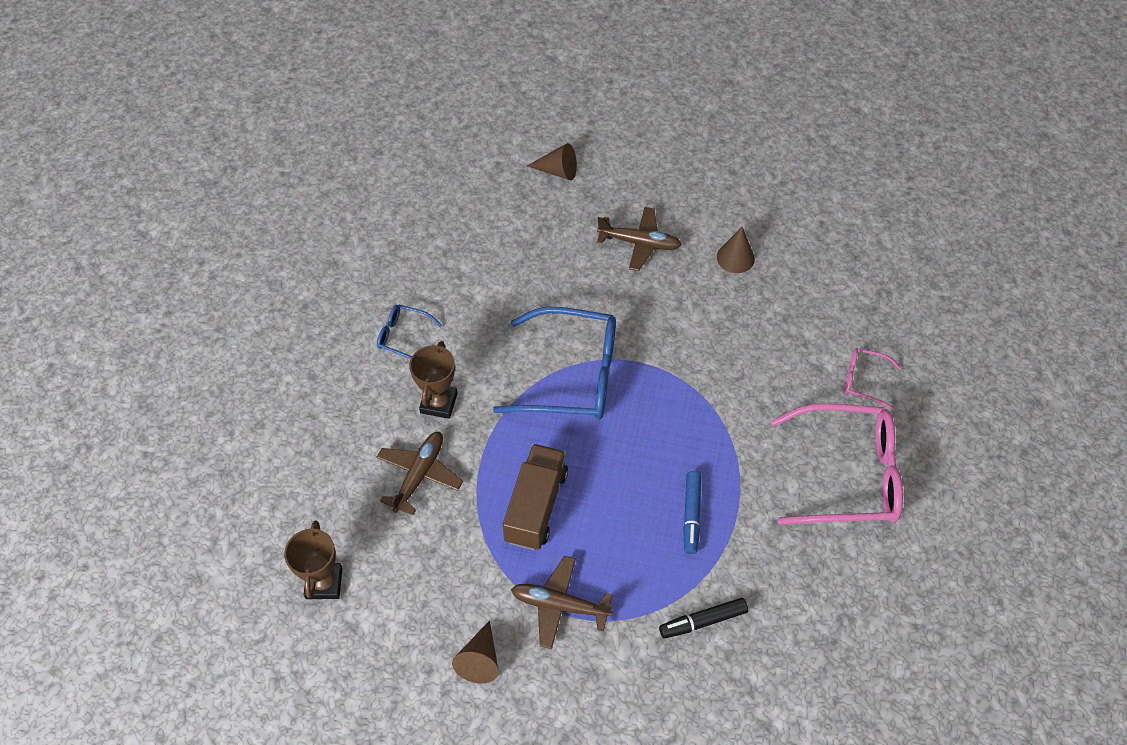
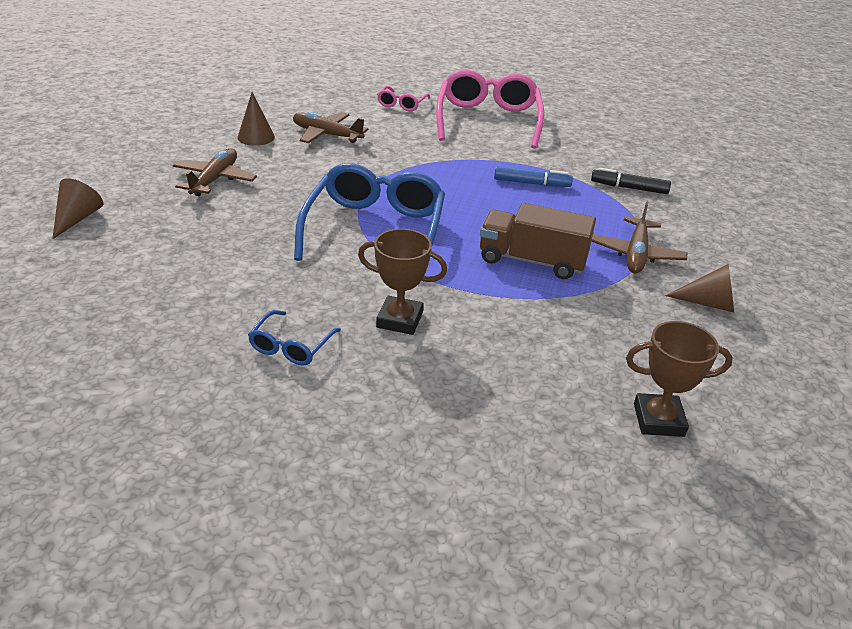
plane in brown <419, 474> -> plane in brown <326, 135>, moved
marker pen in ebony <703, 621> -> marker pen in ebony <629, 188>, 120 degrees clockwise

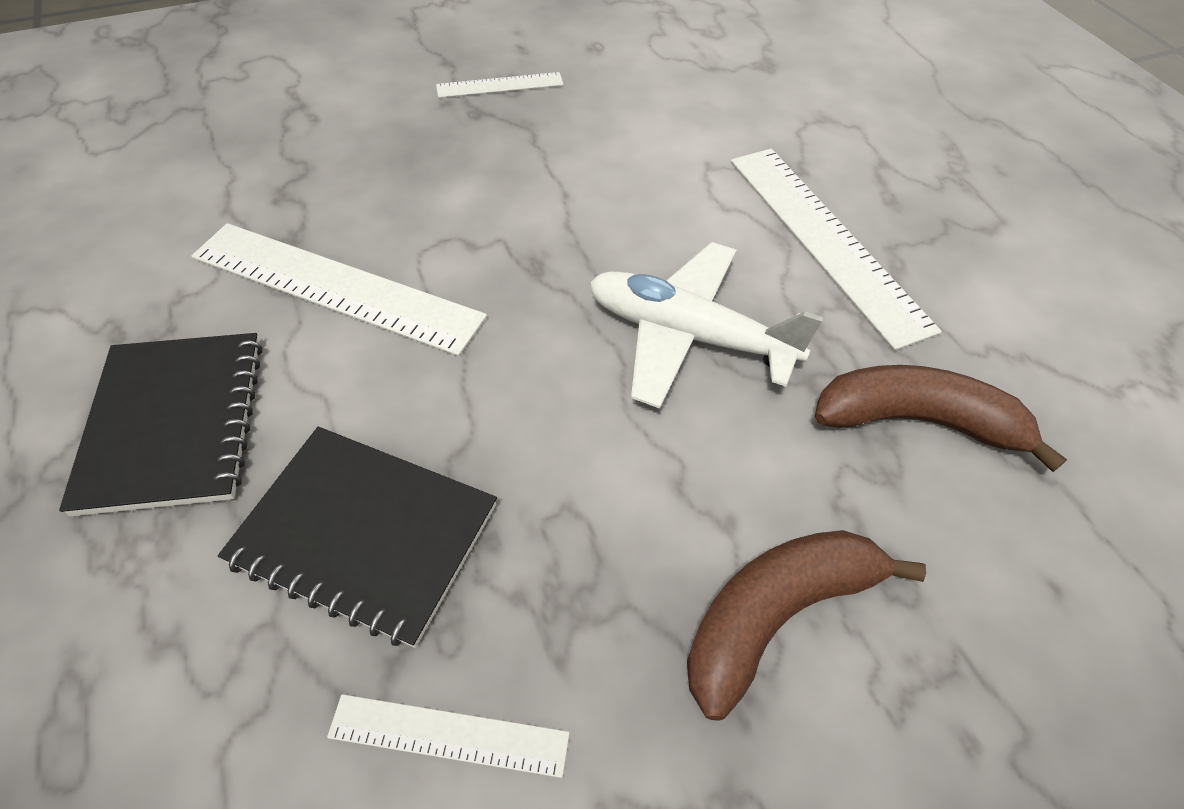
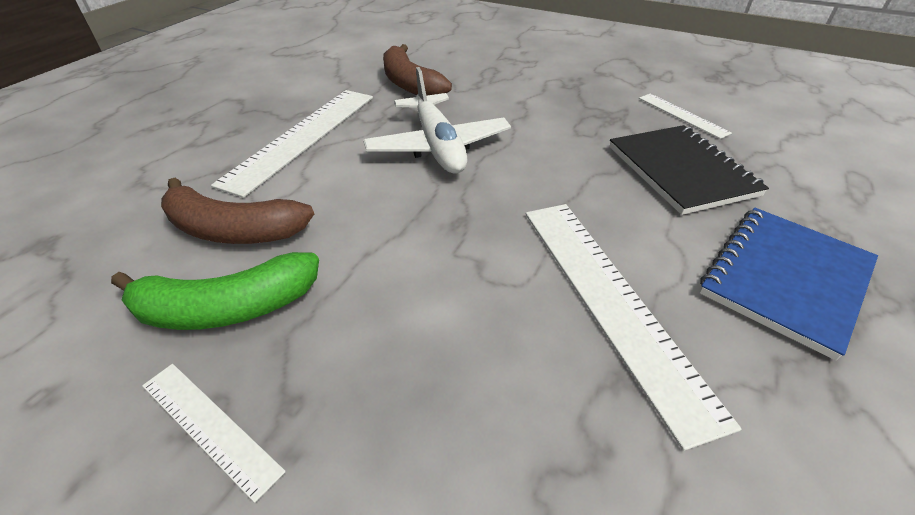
notebook in ebony <174, 423> -> notebook in cobalt <785, 279>
banana in brown <776, 615> -> banana in brown <234, 230>, moved
none -> banana in leaf-green <227, 307>

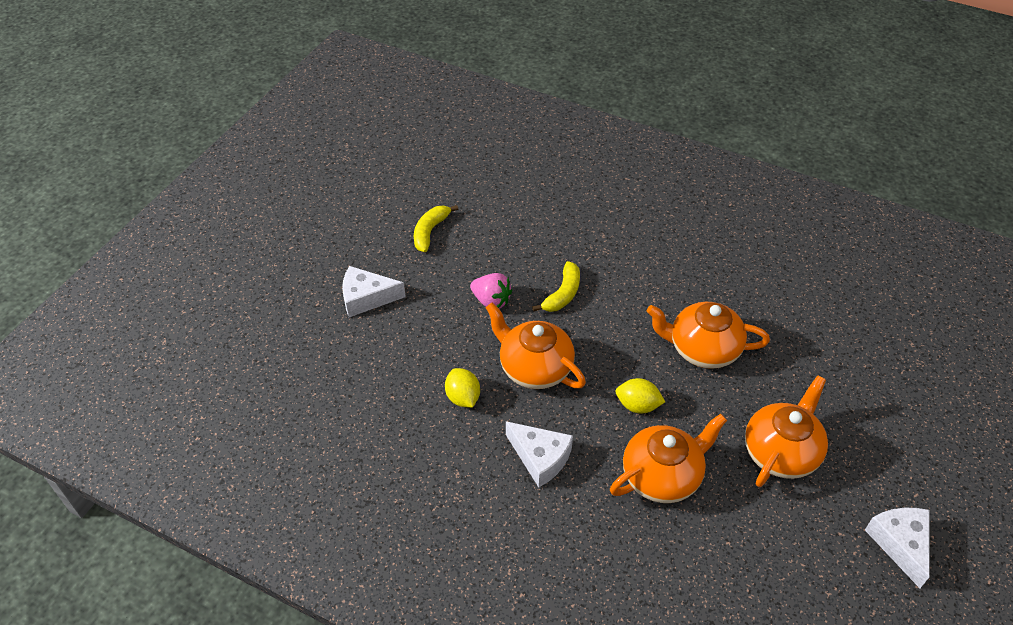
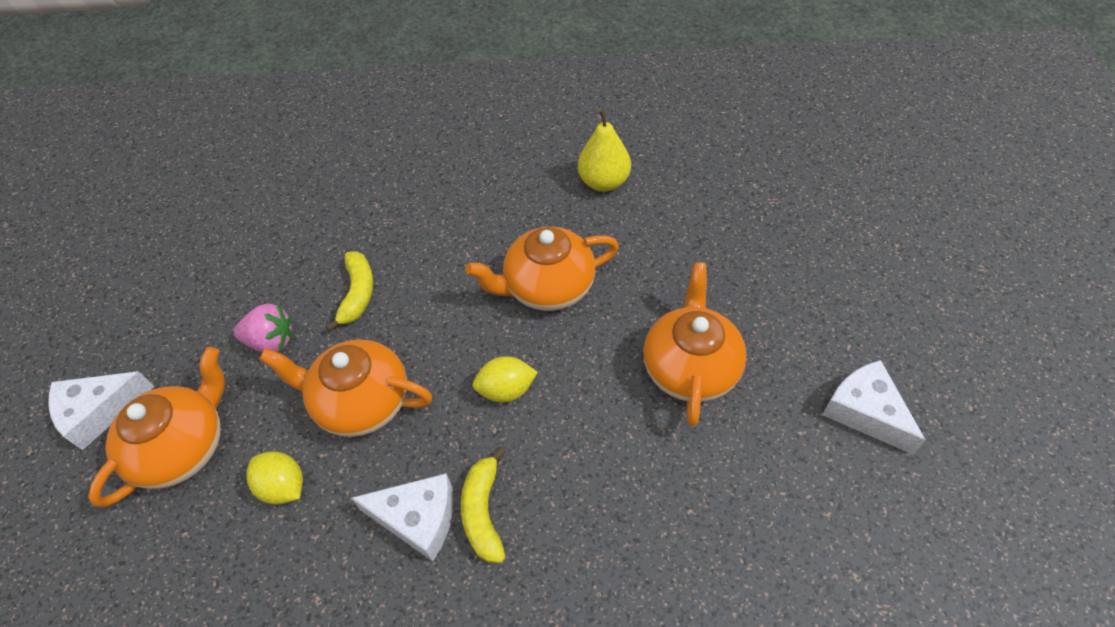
banana in yellow <430, 232> -> banana in yellow <483, 512>, moved
teapot in orange <662, 475> -> teapot in orange <183, 447>, moved
none -> toy pear in yellow <604, 182>

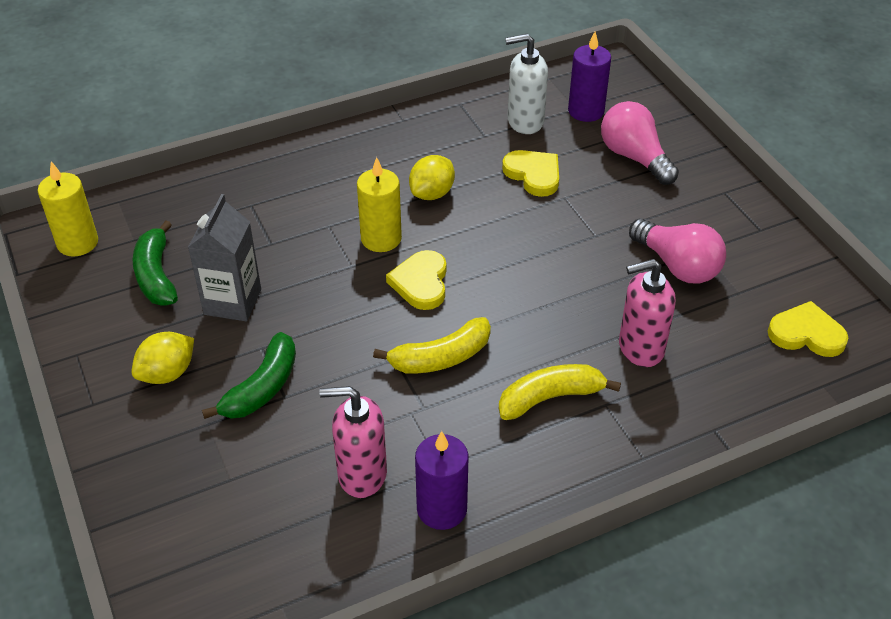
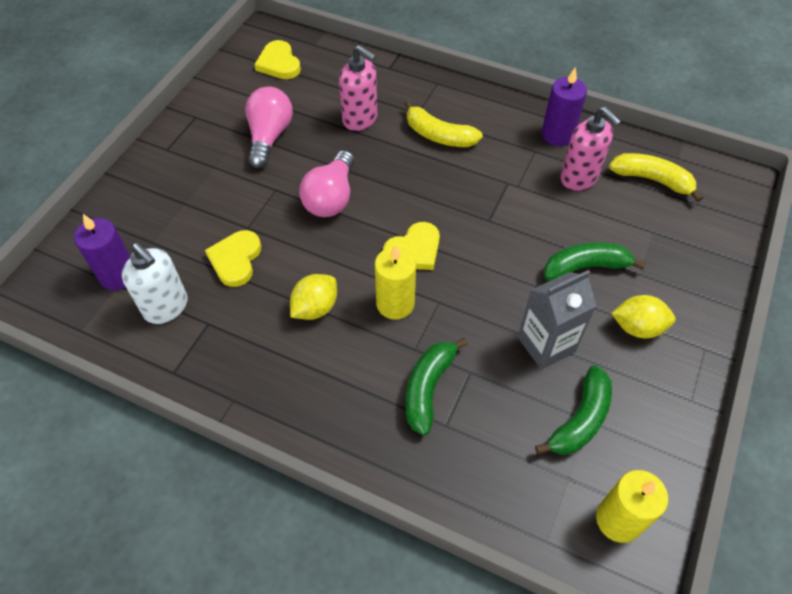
banana in yellow <440, 358> -> banana in yellow <652, 180>, moved
citrus fruit in yellow <432, 193> -> citrus fruit in yellow <315, 308>, 45 degrees counterclockwise
lightbulb in rosy <634, 157> -> lightbulb in rosy <331, 198>, moved
none -> banana in leaf-green <428, 388>

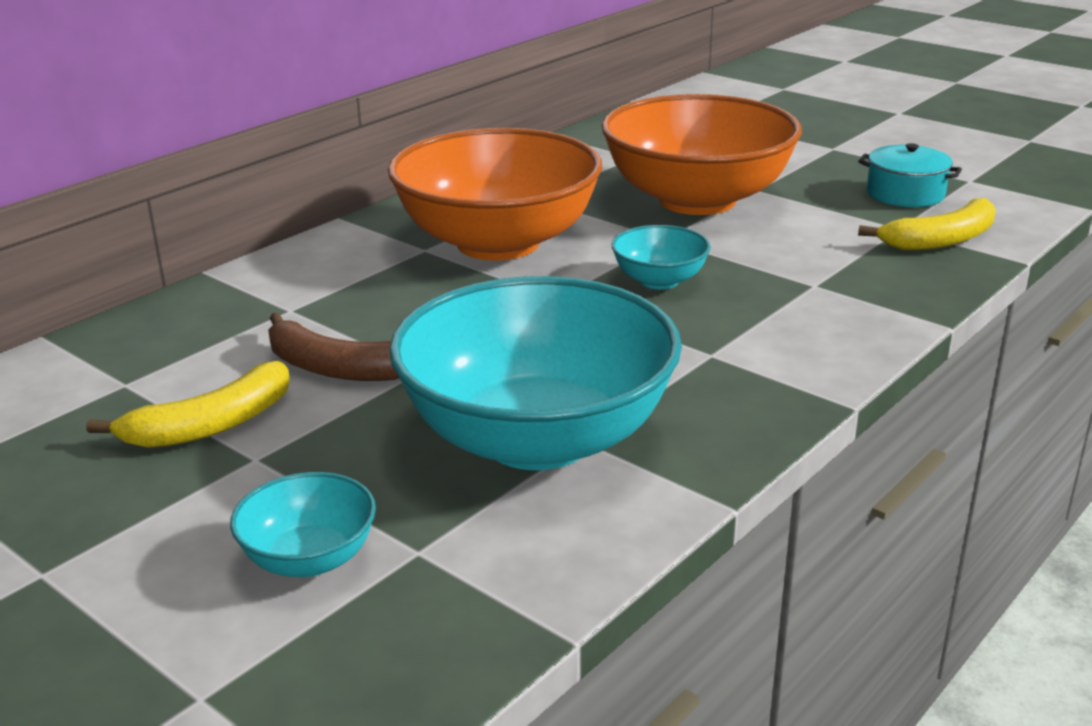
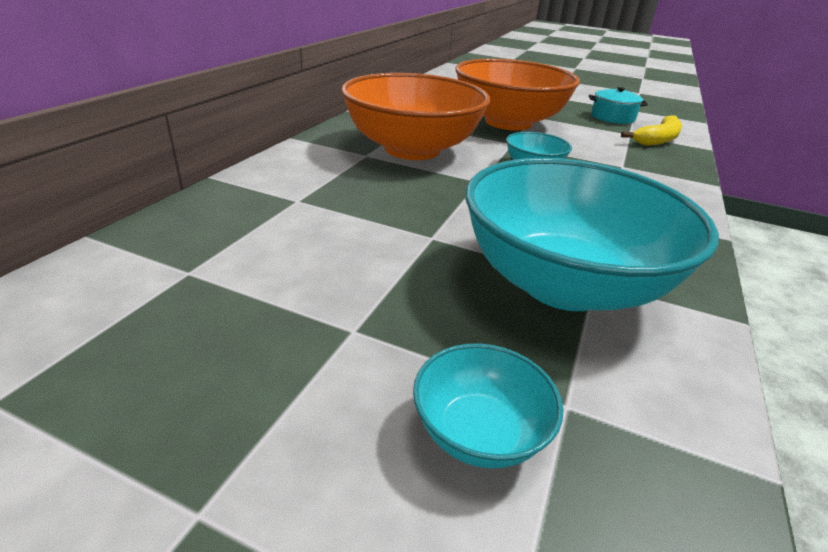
banana in yellow <211, 425> -> none
banana in brown <335, 368> -> none

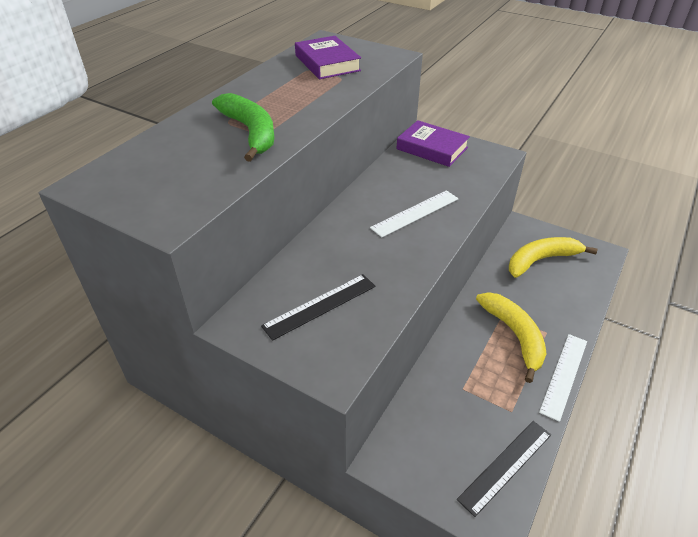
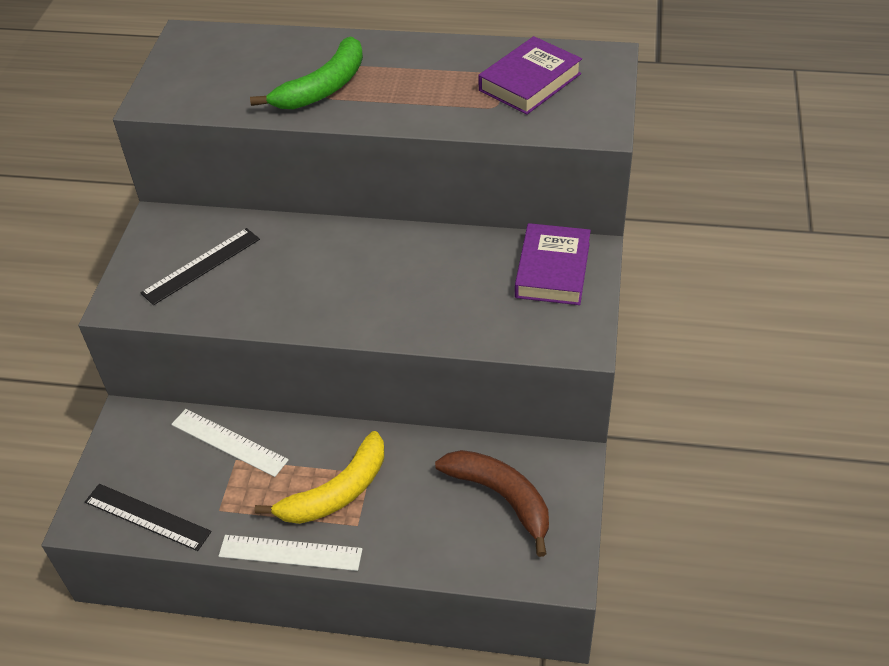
ruler in ebony <320, 306> -> ruler in ebony <201, 266>, 75 degrees counterclockwise
ruler in white <415, 213> -> ruler in white <229, 442>, moved
banana in yellow <541, 260> -> banana in brown <501, 497>

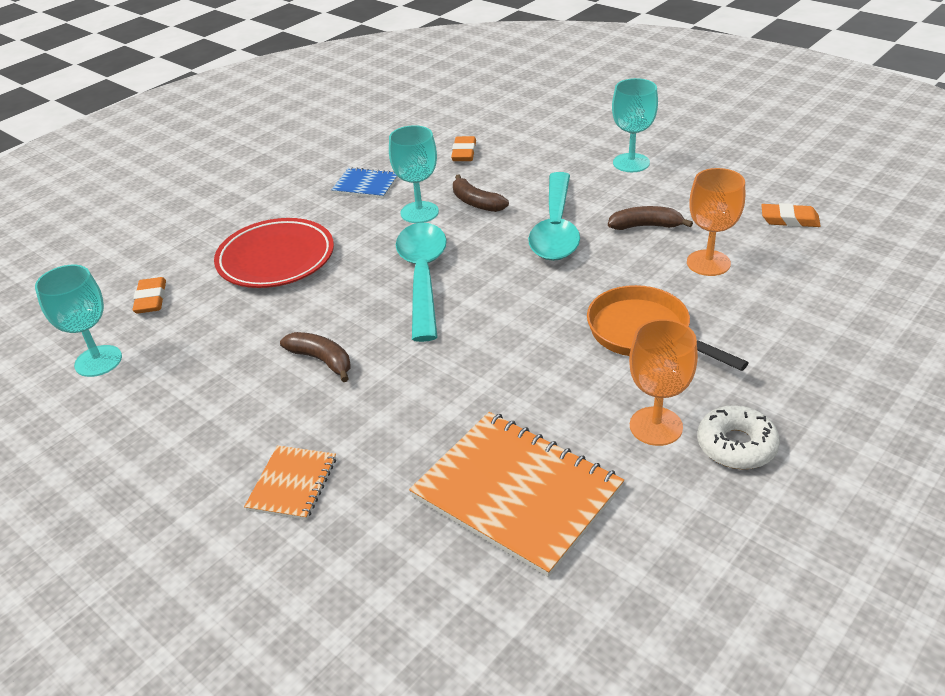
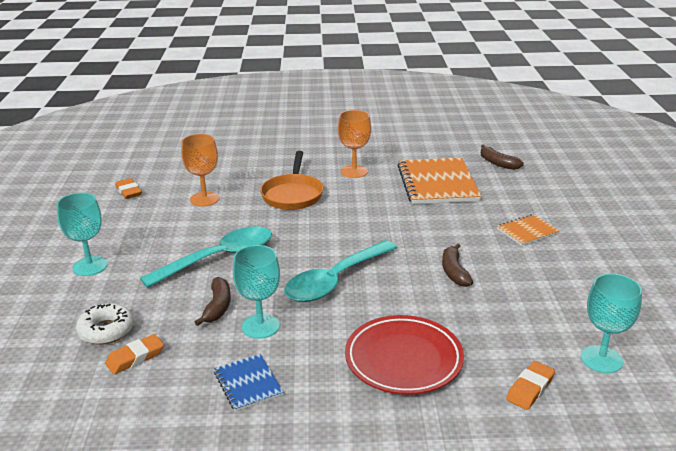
banana in brown <646, 226> -> banana in brown <497, 163>, moved
glazed donut in white <736, 445> -> glazed donut in white <106, 330>, moved

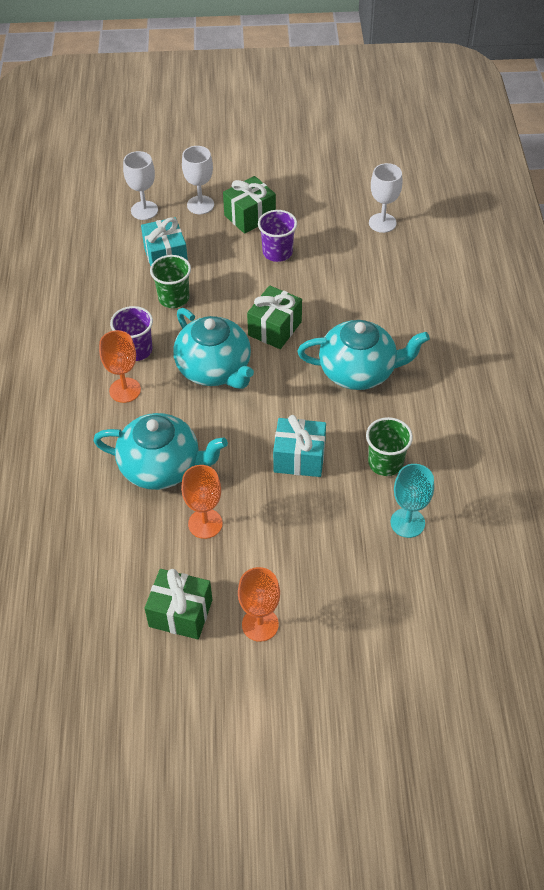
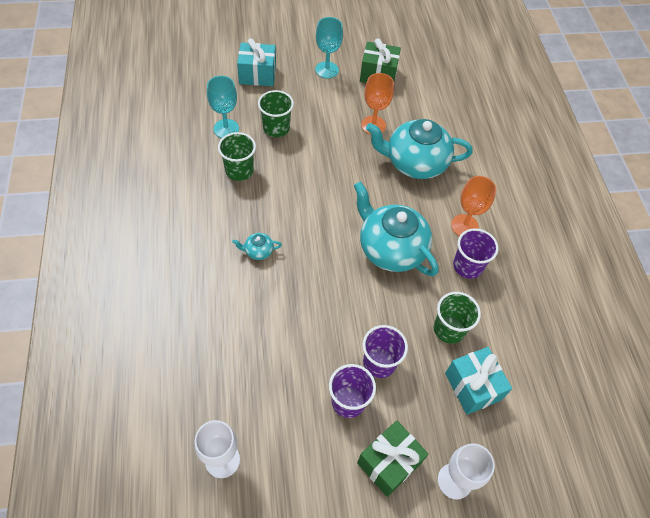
wine glass in white <144, 210> -> none
wine glass in orange <260, 624> -> wine glass in aqua <327, 70>
gift in leaf-green <275, 328> -> none
gift in aqua <299, 458> -> gift in aqua <257, 75>, moved
teapot in aqua <359, 371> -> teapot in aqua <258, 251>, x0.41
none -> beaker in leaf-green <276, 128>
none -> beaker in violet <379, 362>

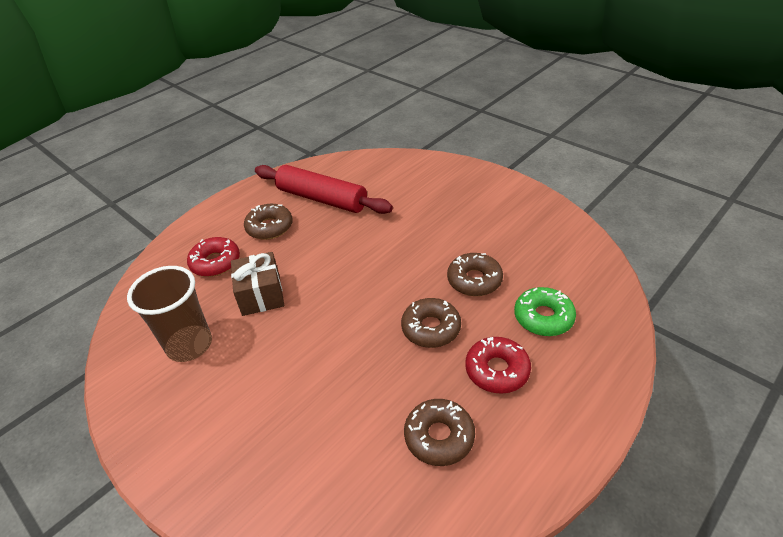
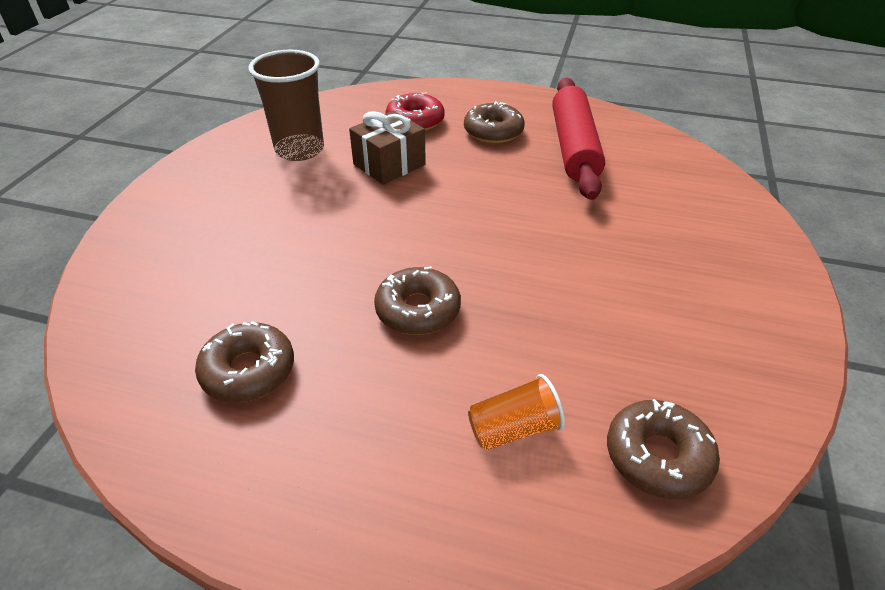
glazed donut in brown <474, 280> -> glazed donut in brown <658, 456>, moved
glazed donut in crimson <497, 370> -> none
glazed donut in leaf-green <543, 317> -> beaker in orange <513, 429>

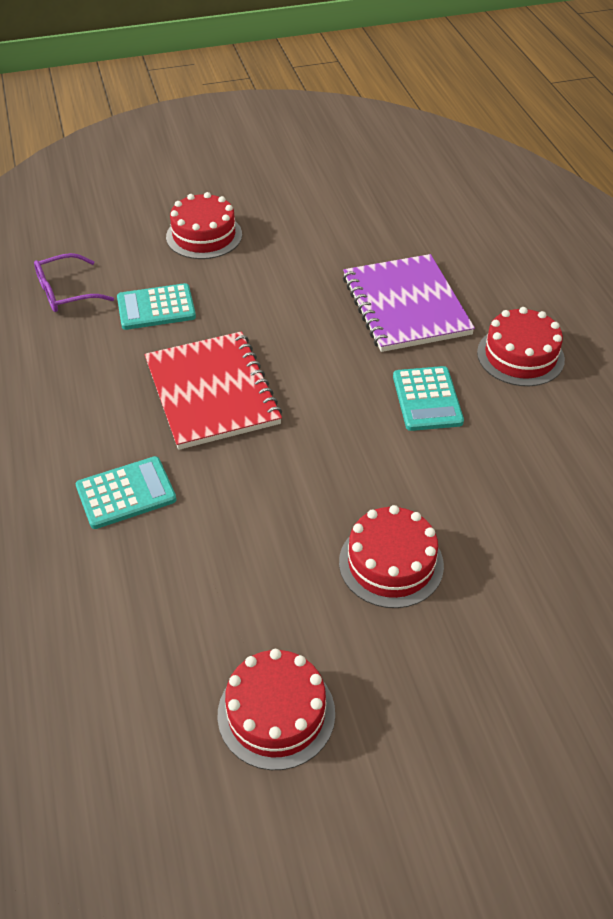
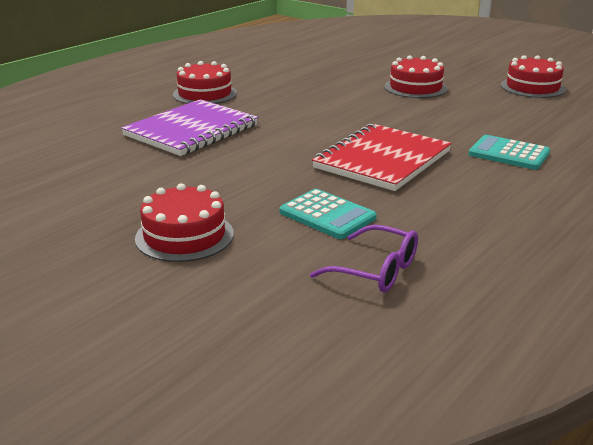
calculator in aqua <427, 399> -> none

